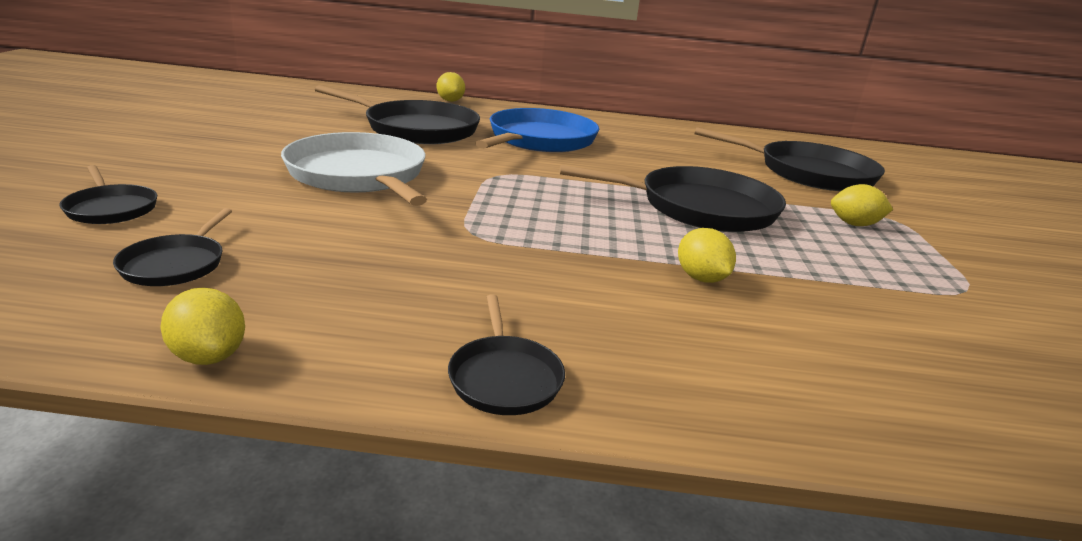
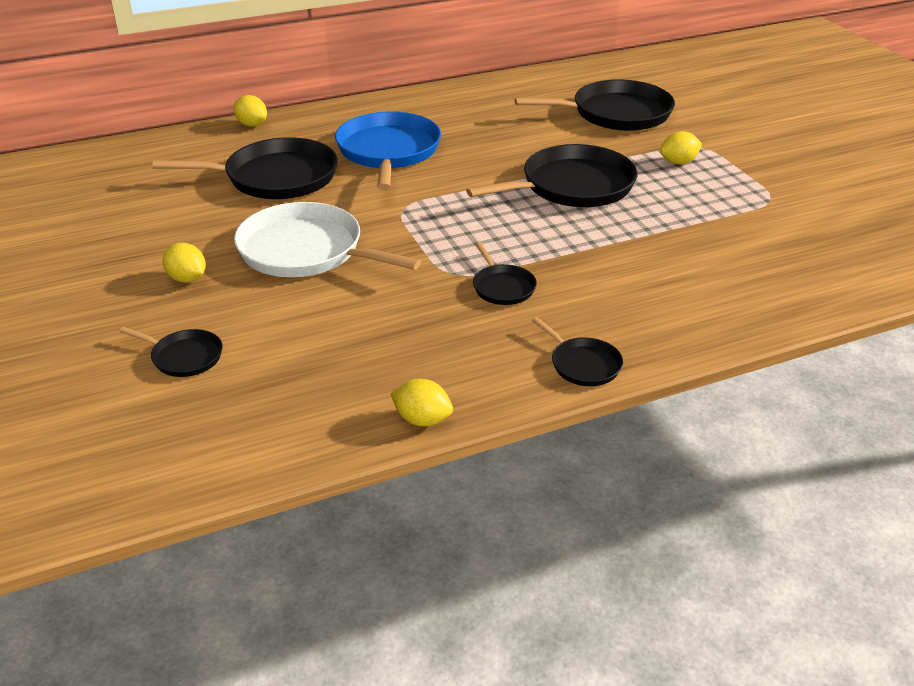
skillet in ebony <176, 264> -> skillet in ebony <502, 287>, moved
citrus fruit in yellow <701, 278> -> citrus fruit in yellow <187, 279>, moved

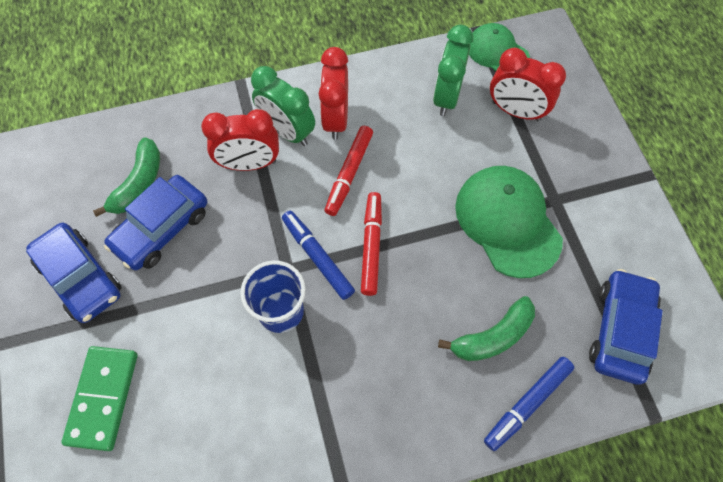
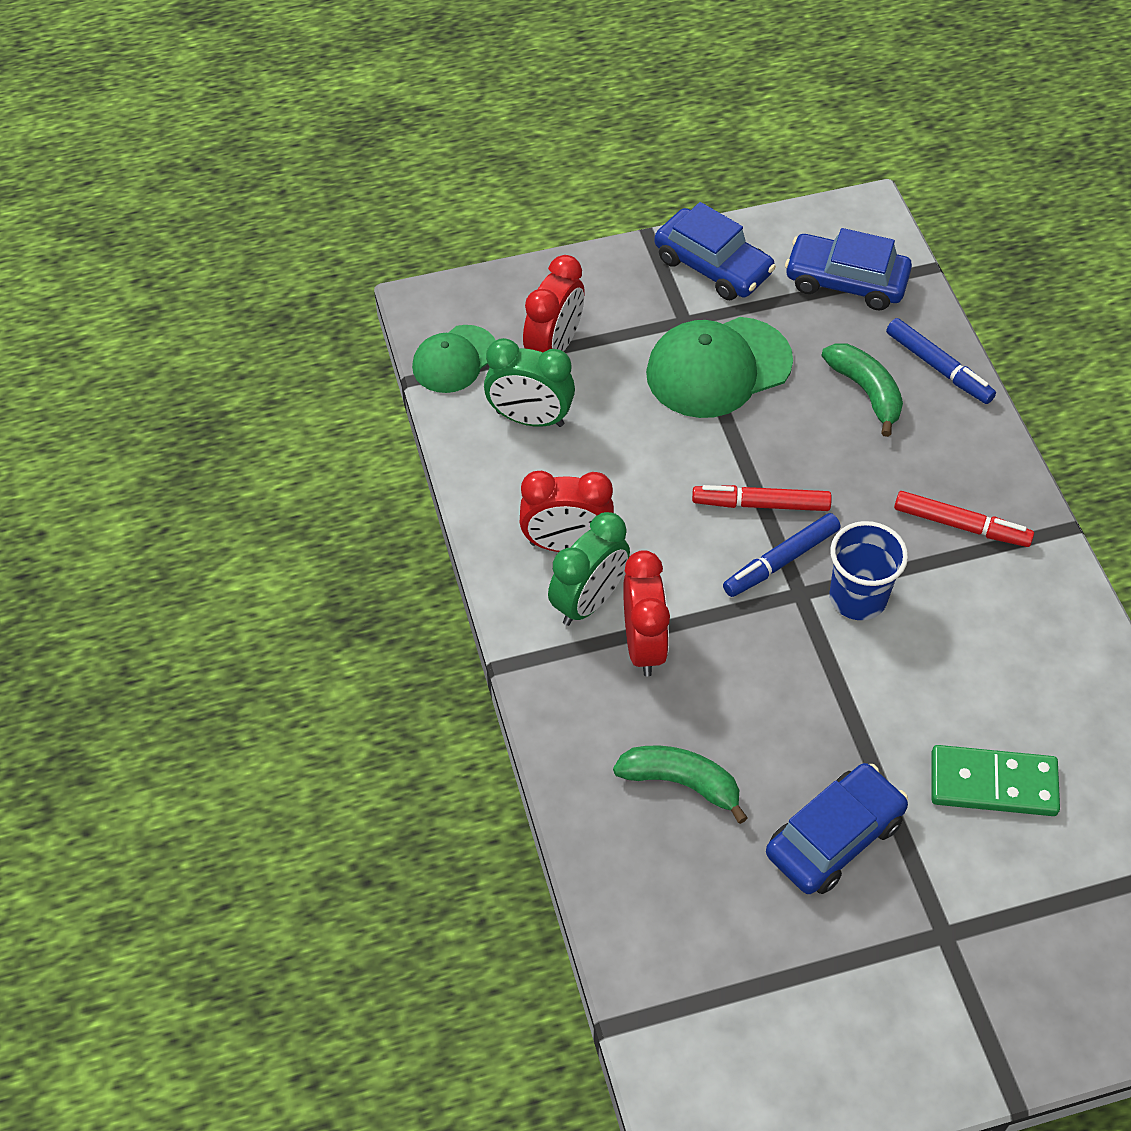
automobile in cobalt <161, 228> -> automobile in cobalt <713, 266>, moved
marker pen in crimson <349, 173> -> marker pen in crimson <961, 525>, moved

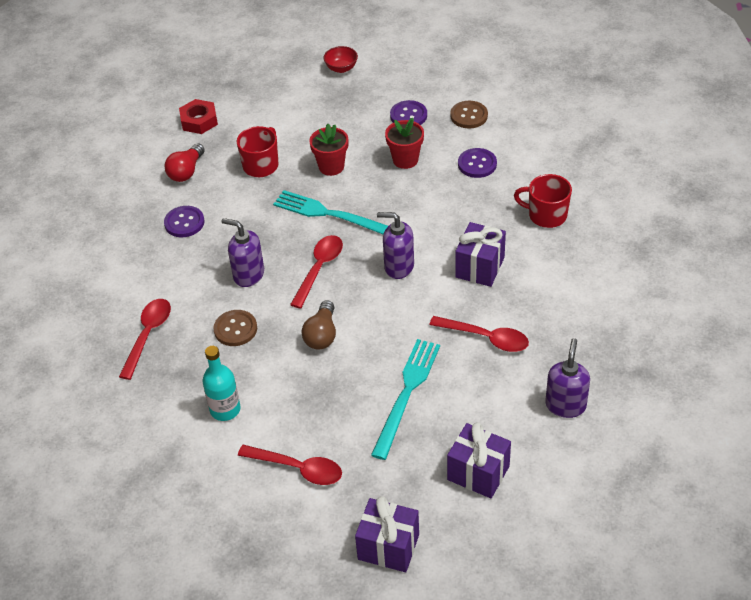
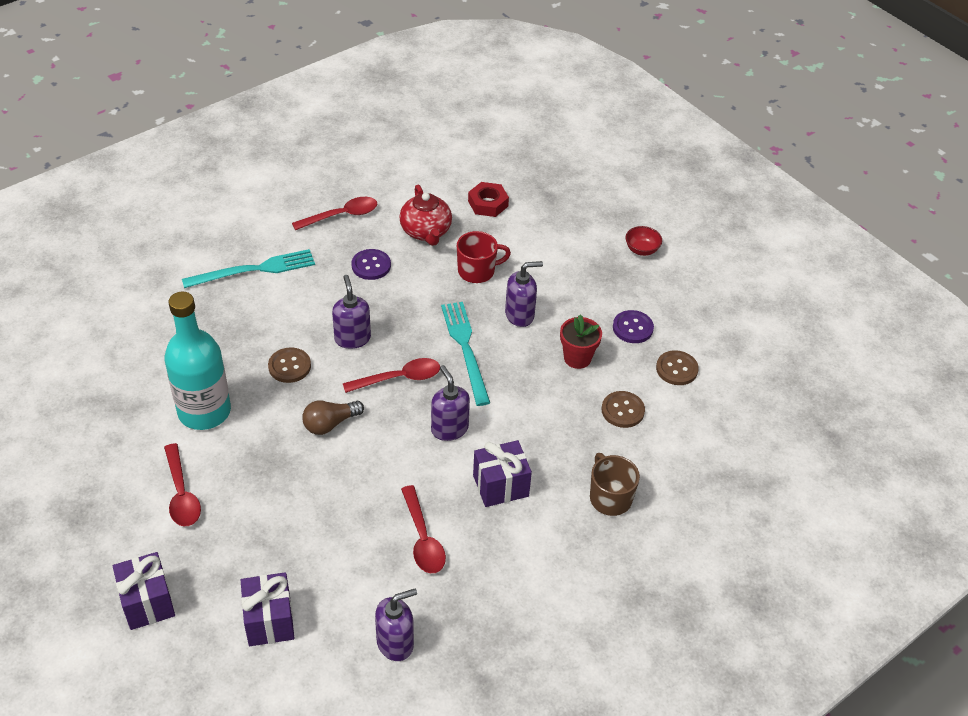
tablespoon in crimson <148, 335> -> tablespoon in crimson <341, 216>, moved
lightbulb in crimson <186, 171> -> teapot in crimson <426, 232>
bottle in aqua <225, 409> -> bottle in aqua <204, 411>, x1.79
flower pot in crimson <331, 167> -> pump bottle in violet <520, 315>
fork in aqua <406, 394> -> fork in aqua <254, 270>, moved
shirt button in violet <477, 164> -> shirt button in brown <622, 410>
mug in crimson <546, 215> -> mug in brown <610, 498>

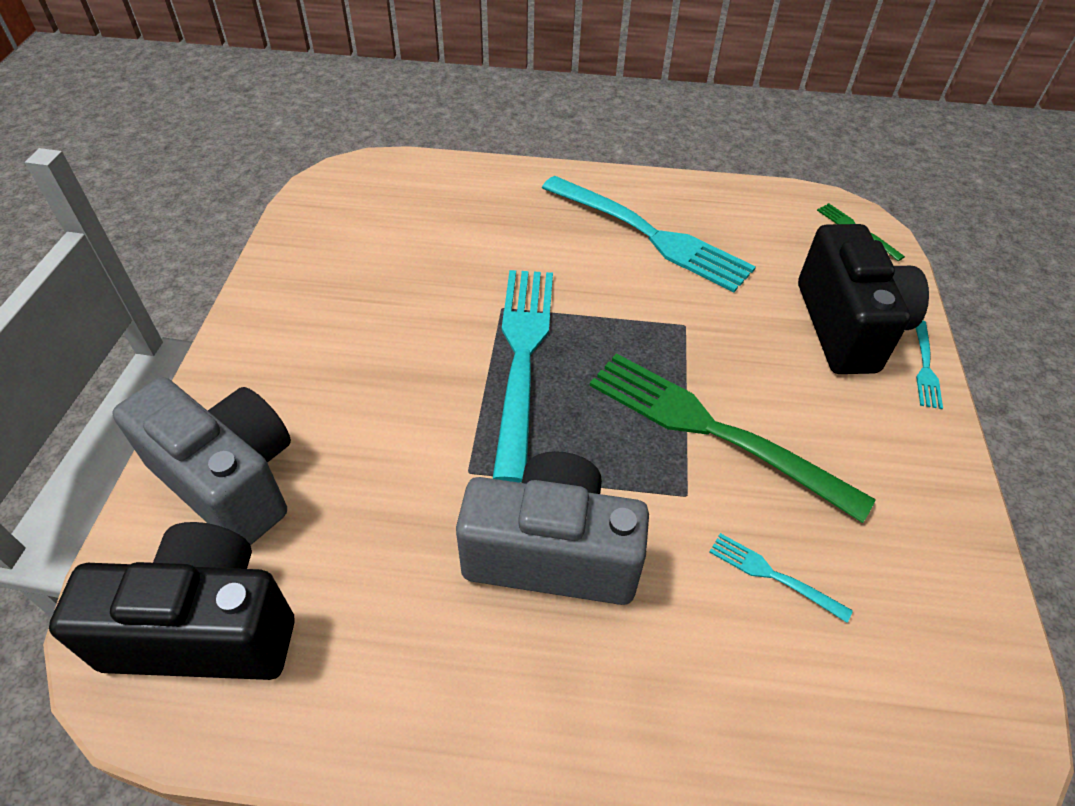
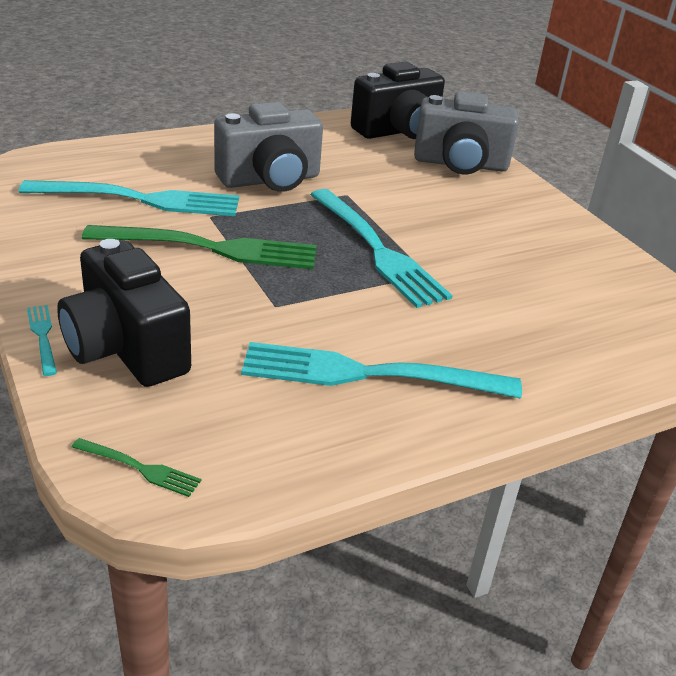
fork in aqua <773, 575> -> fork in aqua <140, 199>, x2.34

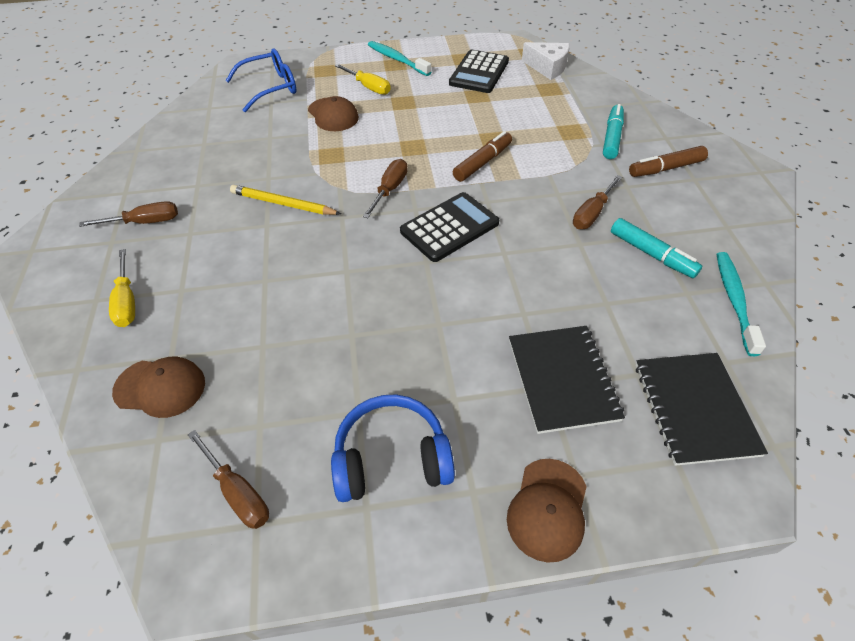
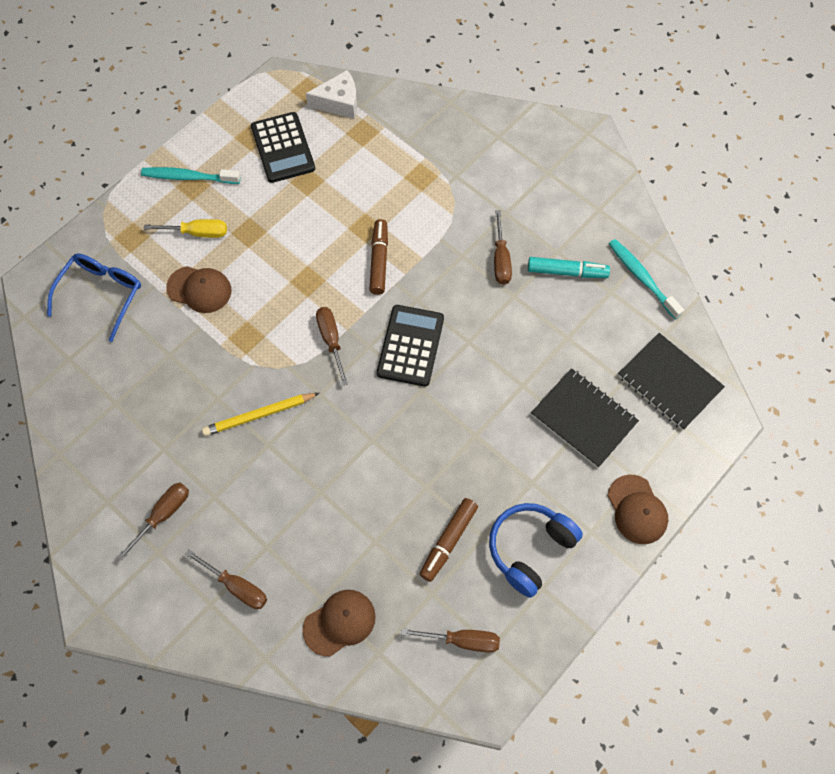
screwdriver in yellow <127, 301> -> screwdriver in brown <236, 586>
marker pen in aqua <612, 137> -> none
marker pen in brown <665, 168> -> marker pen in brown <448, 541>, moved

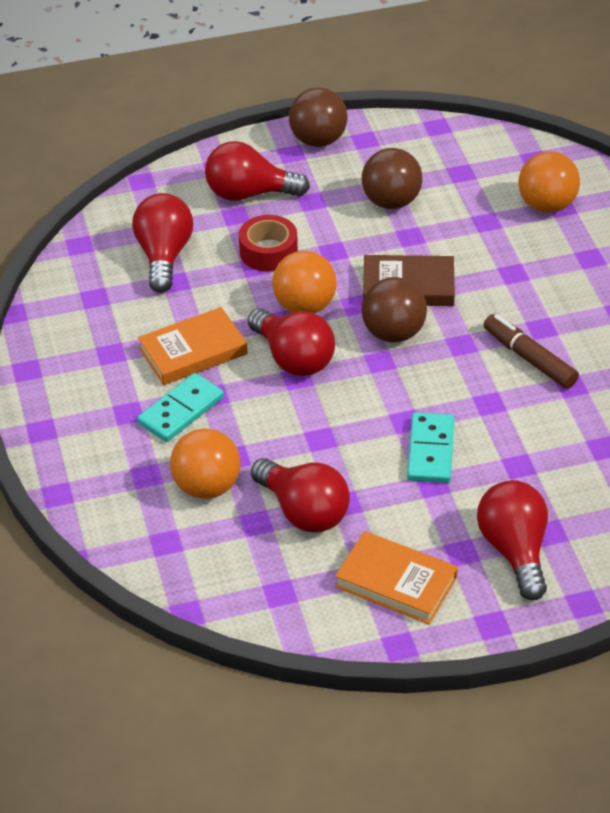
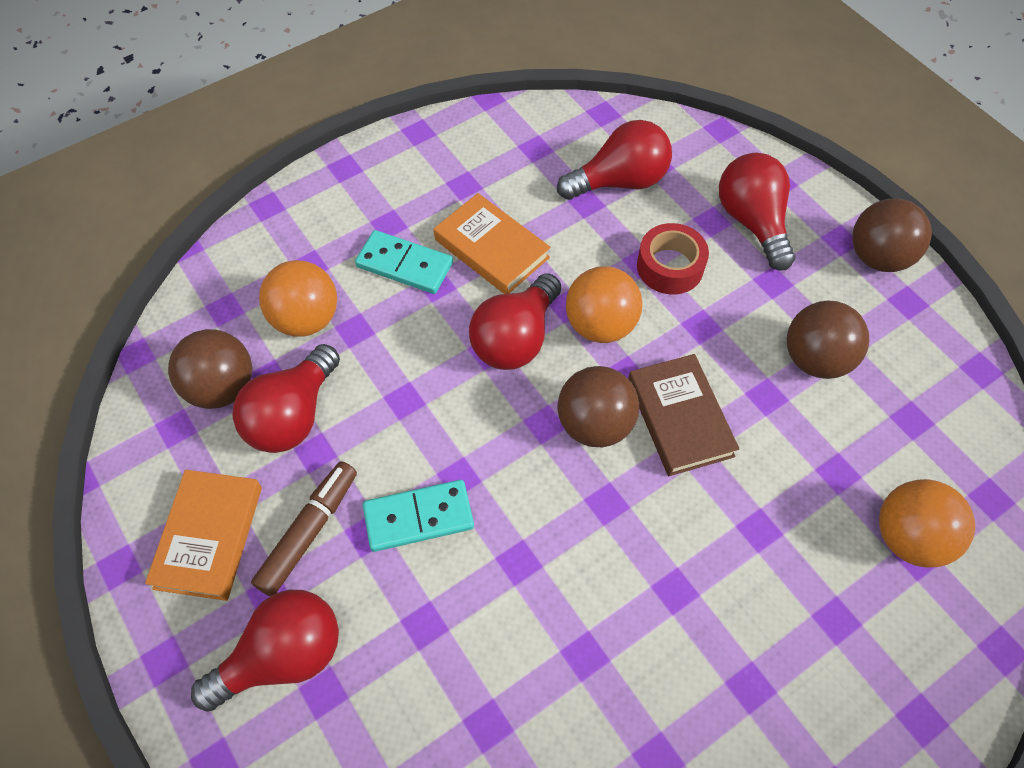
marker pen in brown <529, 358> -> marker pen in brown <309, 531>, moved
none -> ball in brown <222, 388>

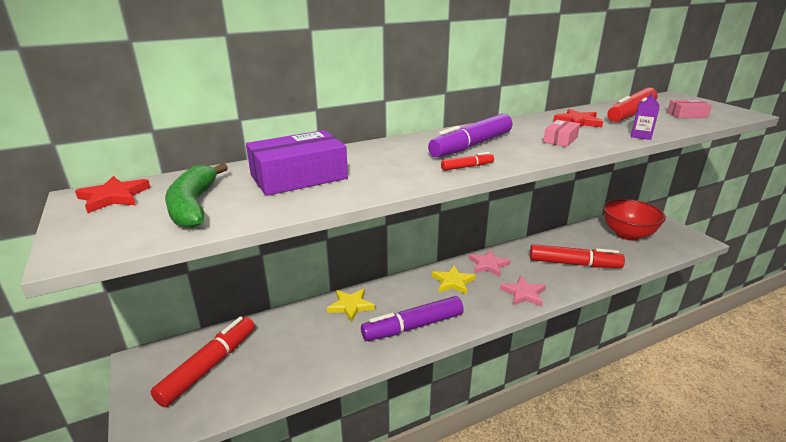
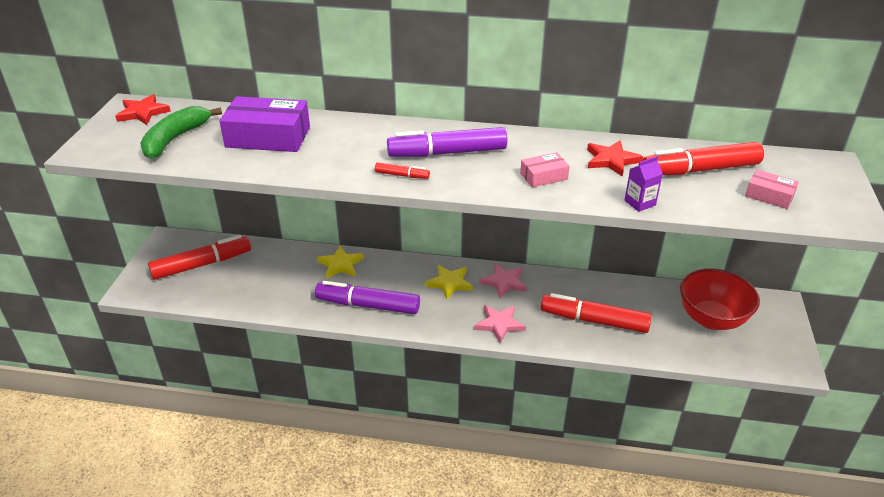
marker pen in crimson <573, 264> -> marker pen in crimson <594, 321>, 150 degrees clockwise

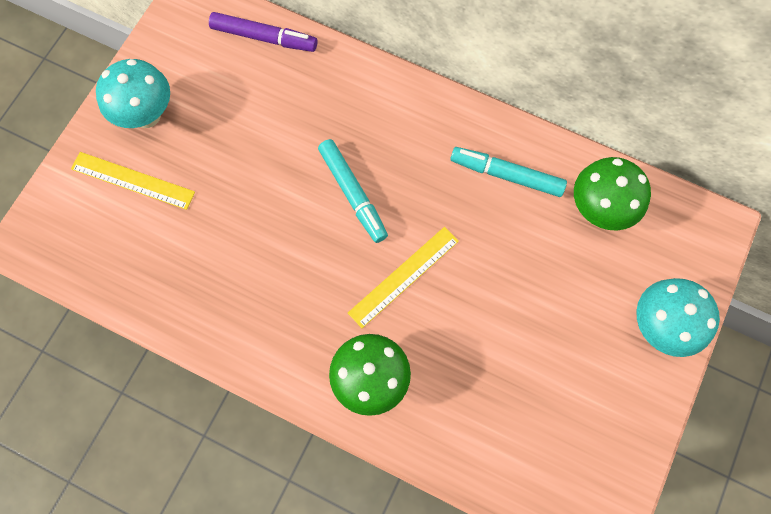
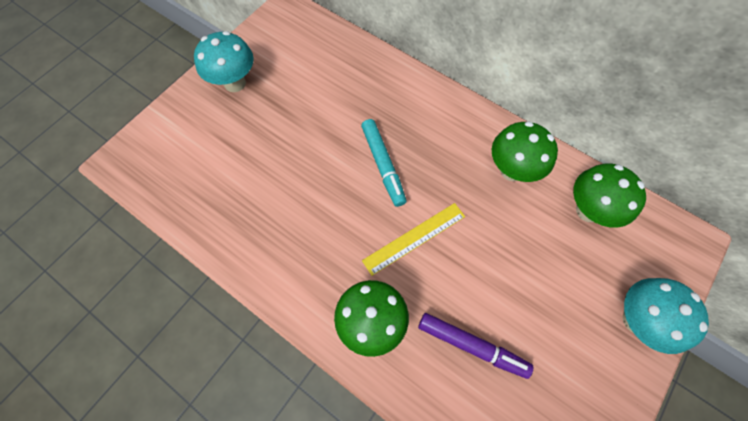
ruler in yellow <133, 180> -> none
marker pen in violet <264, 37> -> marker pen in violet <472, 345>, moved
marker pen in aqua <506, 175> -> fungus in leaf-green <512, 170>

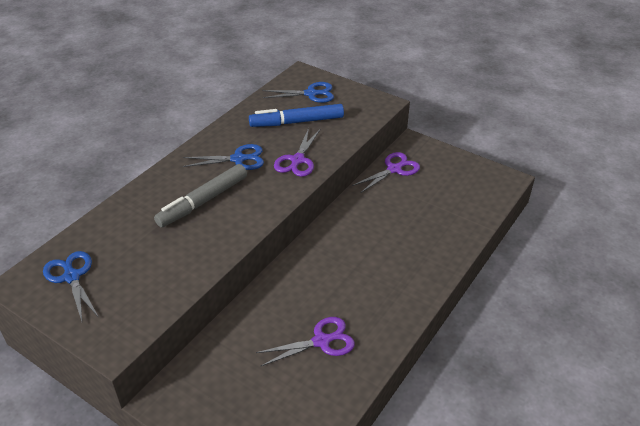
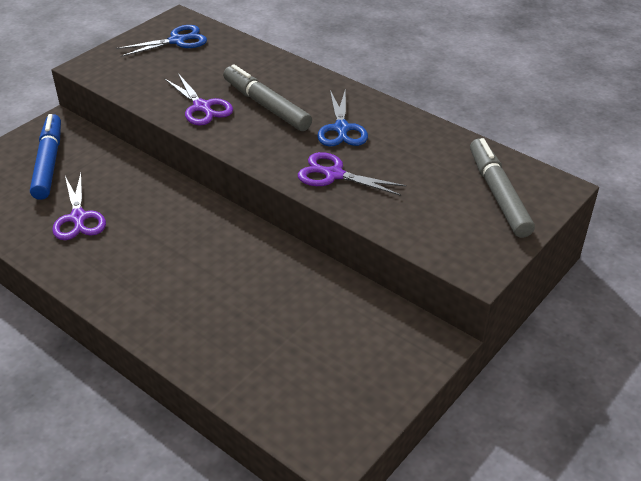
marker pen in cobalt <297, 122> -> marker pen in cobalt <49, 163>, moved
pair of scissors in cobalt <311, 94> -> marker pen in grey <498, 194>
pair of scissors in violet <394, 169> -> pair of scissors in violet <202, 107>, moved

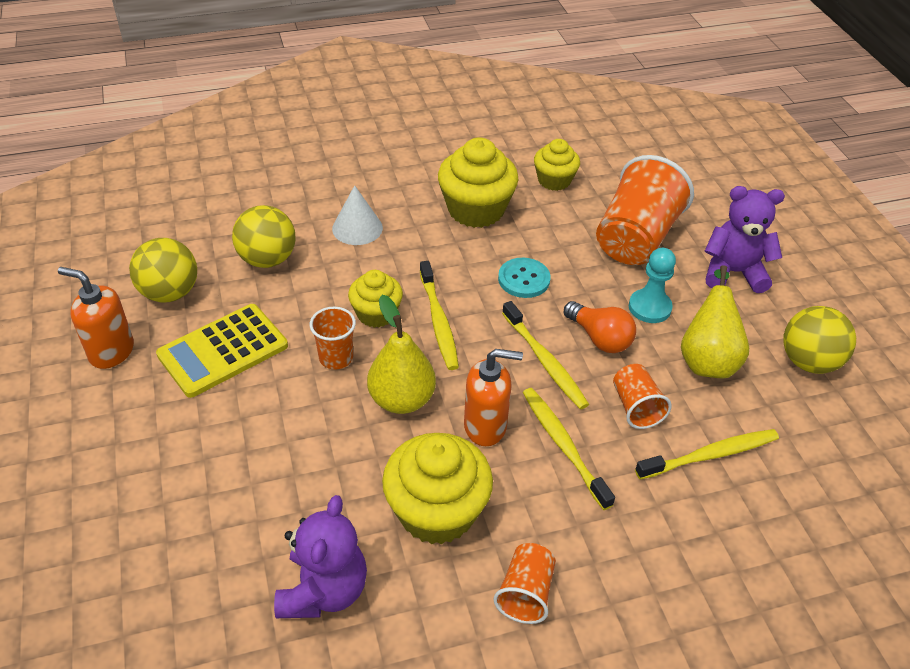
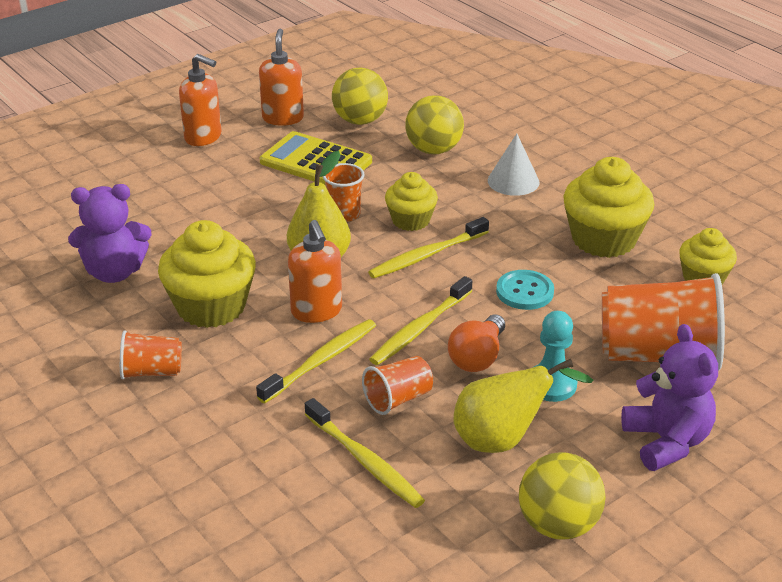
none -> pump bottle in orange <203, 137>

